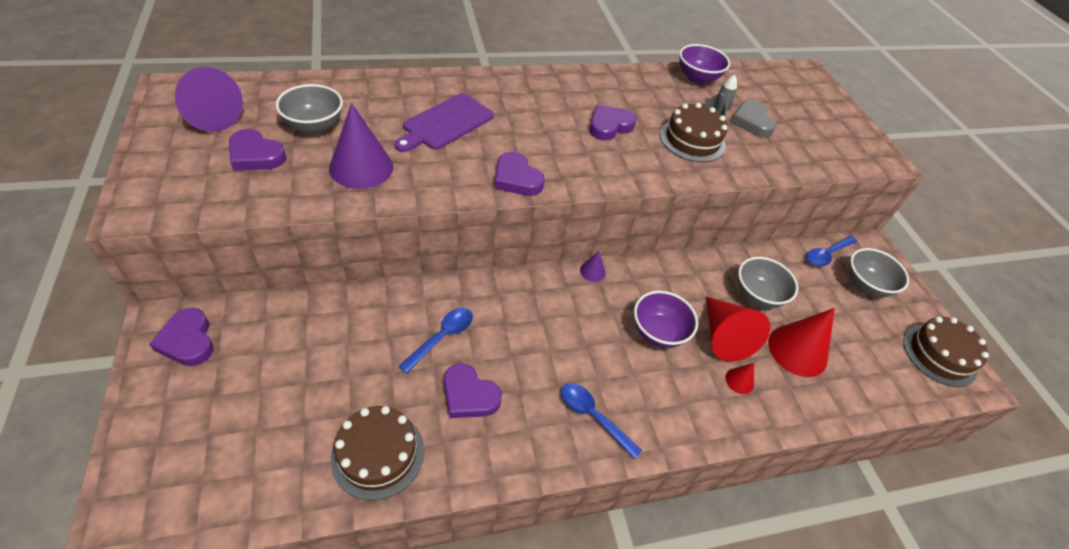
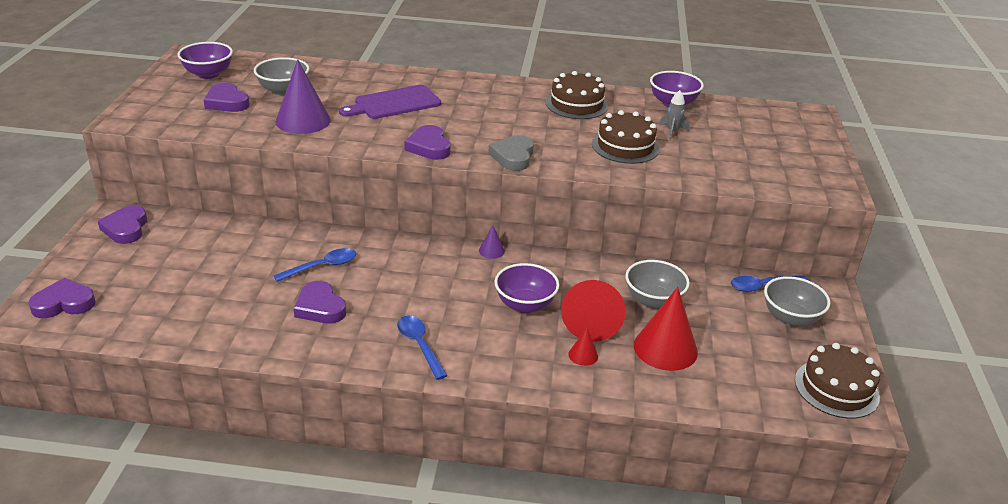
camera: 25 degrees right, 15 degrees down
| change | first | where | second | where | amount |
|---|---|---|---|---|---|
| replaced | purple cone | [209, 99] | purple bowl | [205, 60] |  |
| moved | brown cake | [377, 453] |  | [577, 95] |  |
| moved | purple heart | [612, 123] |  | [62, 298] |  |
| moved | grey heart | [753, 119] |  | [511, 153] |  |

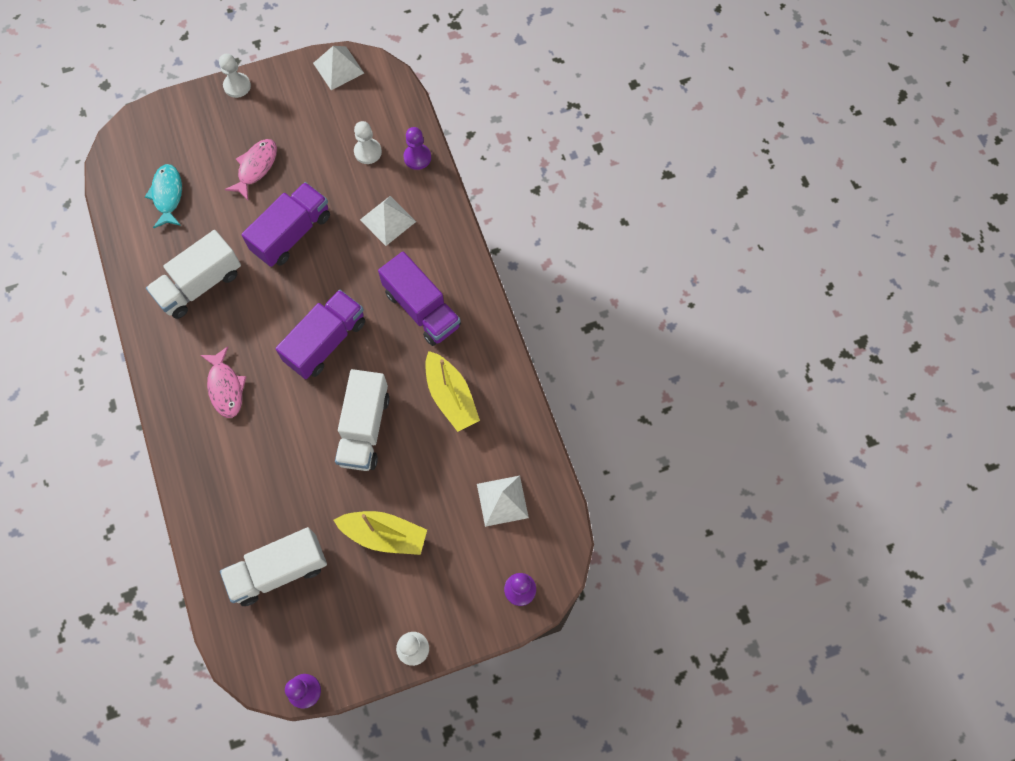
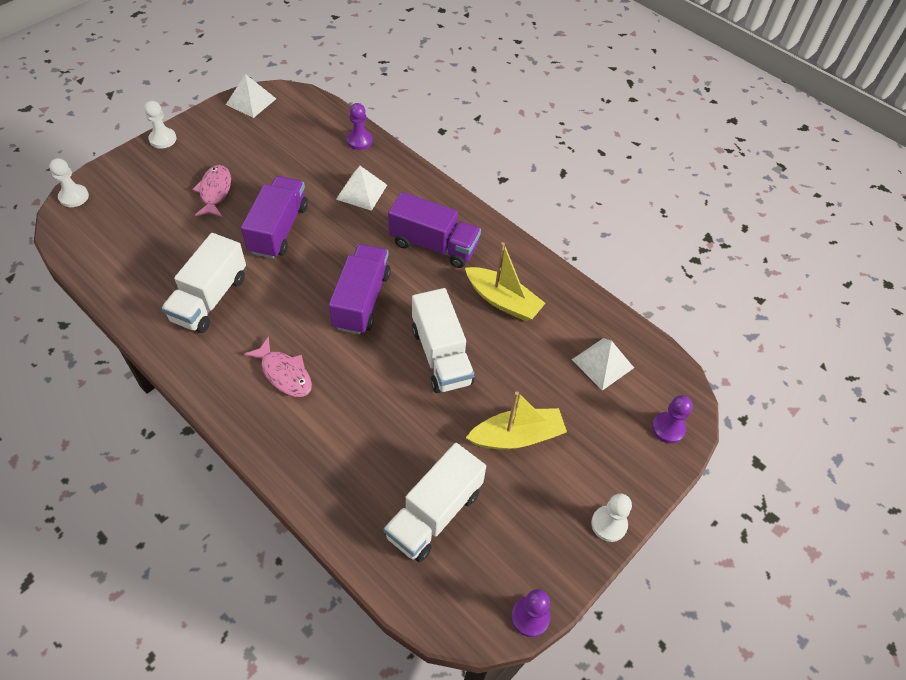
camera: 30 degrees left, 15 degrees down
| change | first | where | second | where | amount |
|---|---|---|---|---|---|
| removed | turquoise fish | [163, 196] |  |  |  |
| moved | white pawn | [368, 142] |  | [69, 182] |  |

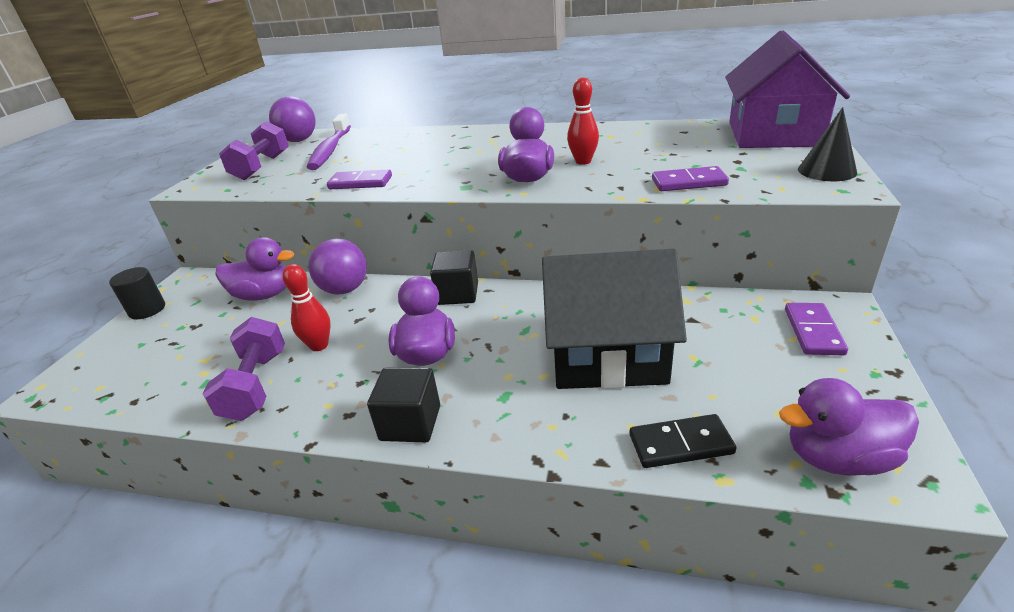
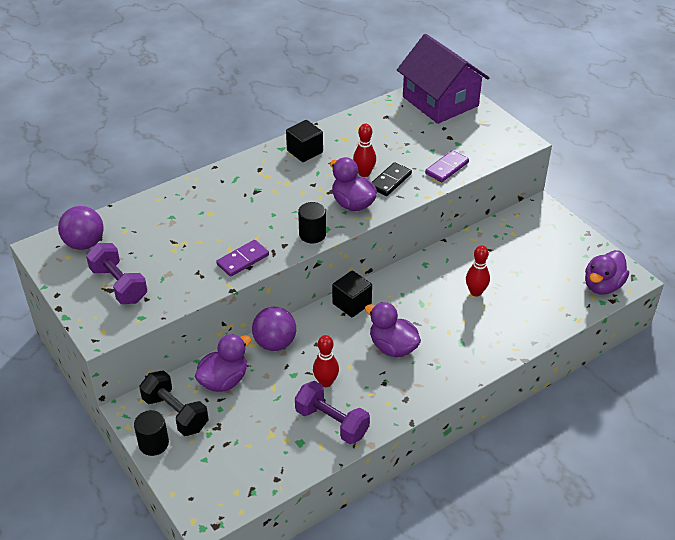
camera: 50 degrees left, 10 degrees up
| change | first | where | second | where | amount |
|---|---|---|---|---|---|
| removed | purple toothbrush | [329, 141] |  |  |  |
| moved | black cube | [403, 405] |  | [304, 141] |  |
| replaced | black house | [614, 319] | red bowling pin | [478, 270] |  |
| moved | black domino | [682, 441] |  | [392, 179] |  |
| removed | purple domino | [816, 329] |  |  |  |
| removed | black cone | [827, 144] |  |  |  |
| added |  |  | black dumbbell | [173, 403] |  |
| added |  |  | black cylinder | [312, 222] |  |

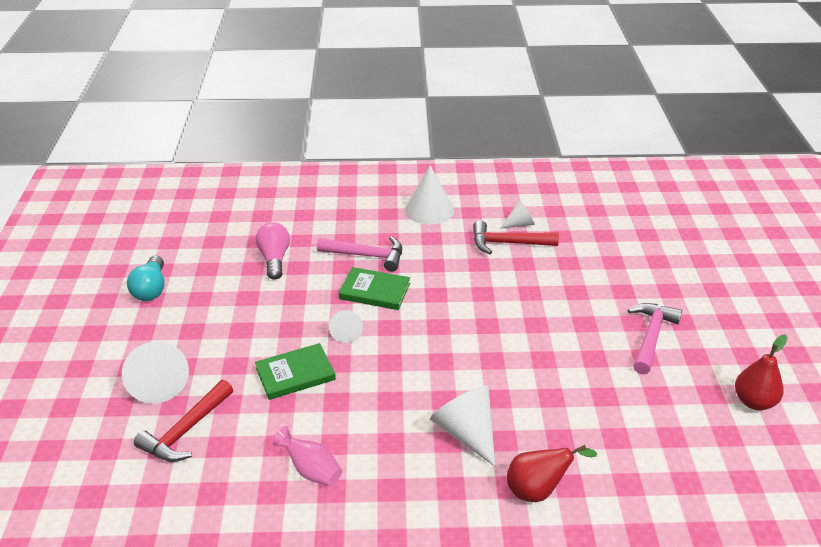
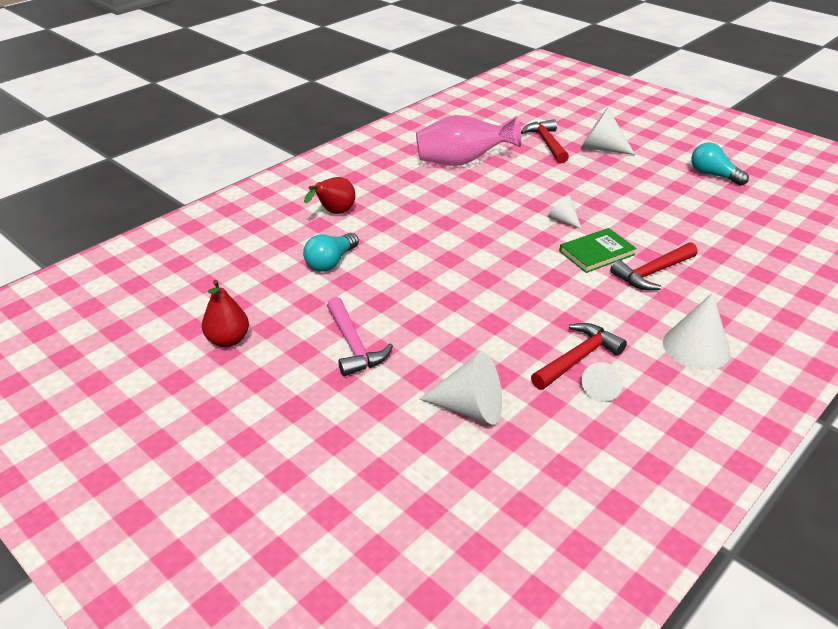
camera: 135 degrees right, 0 degrees up
| change | first | where | second | where | amount |
|---|---|---|---|---|---|
| removed | green book | [295, 371] |  |  |  |
| removed | pink light bulb | [273, 251] |  |  |  |
| resized | pink vase | [307, 456] |  | [468, 140] | x1.97 |
| recoloured | pink hammer | [359, 254] | red hammer | [654, 266] |  |
| moved | white cone | [462, 425] |  | [460, 388] |  |
| added |  |  | turquoise light bulb | [331, 252] |  |

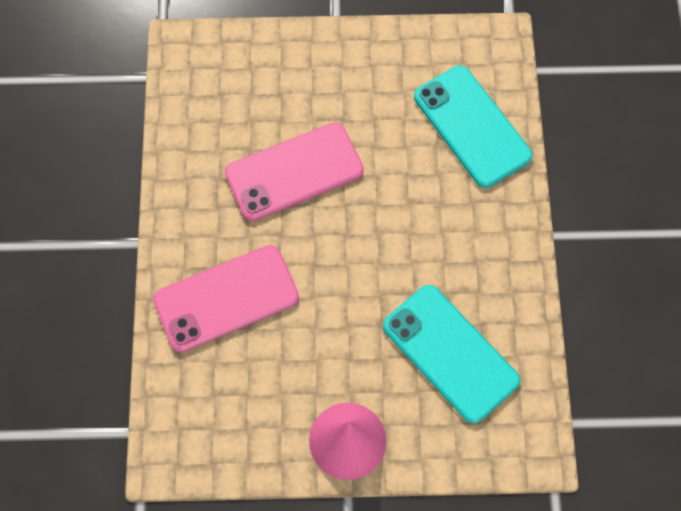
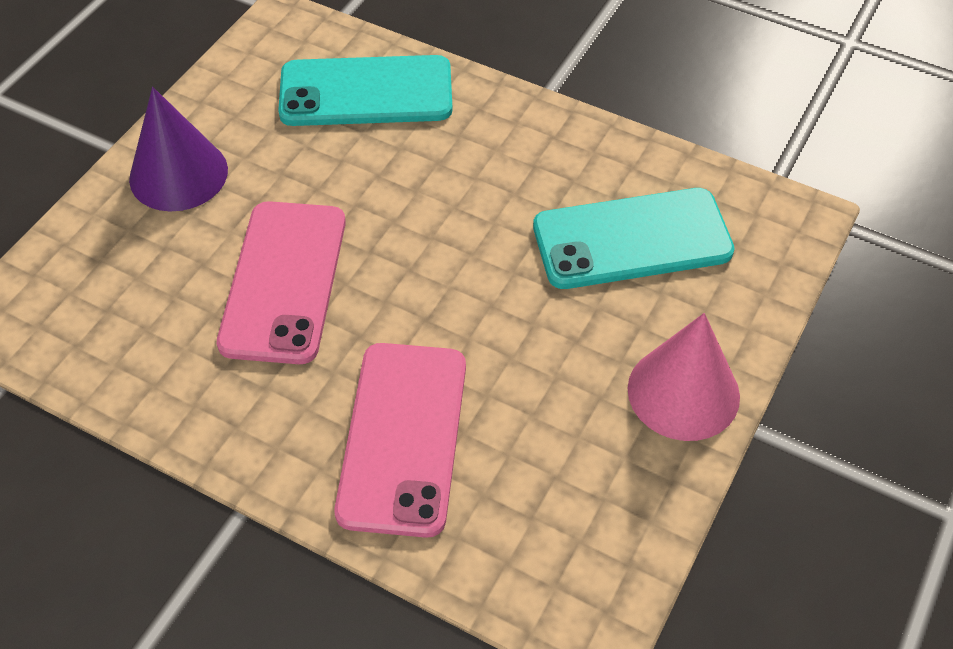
camera: 60 degrees left, 15 degrees down
| change | first | where | second | where | amount |
|---|---|---|---|---|---|
| added |  |  | purple cone | [178, 149] |  |

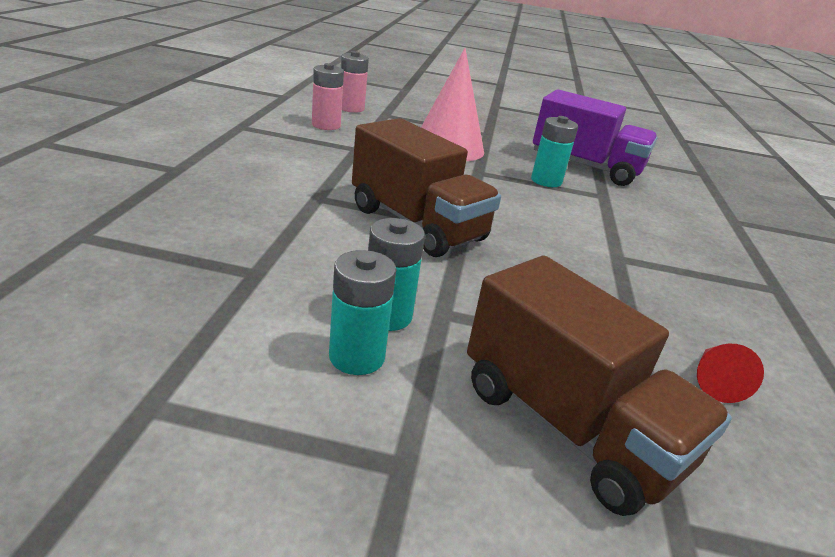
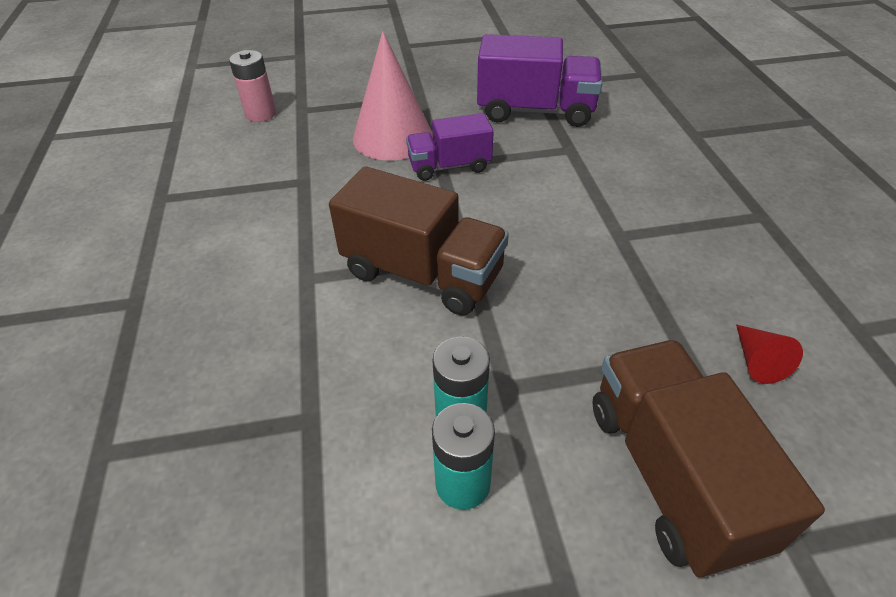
camera: 15 degrees left, 15 degrees up
| change | first | where | second | where | amount |
|---|---|---|---|---|---|
| removed | pink battery | [328, 96] |  |  |  |
| turned | brown truck | [599, 386] |  | [708, 458] | 135 degrees counterclockwise |
| removed | turquoise battery | [554, 151] |  |  |  |
| added |  |  | purple truck | [450, 147] |  |

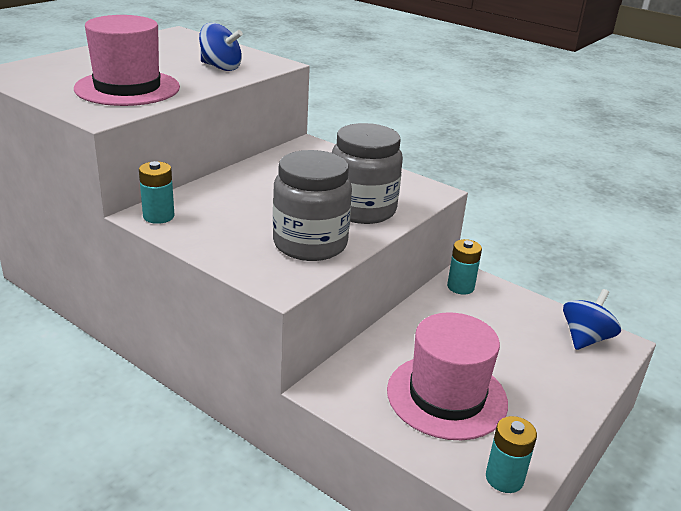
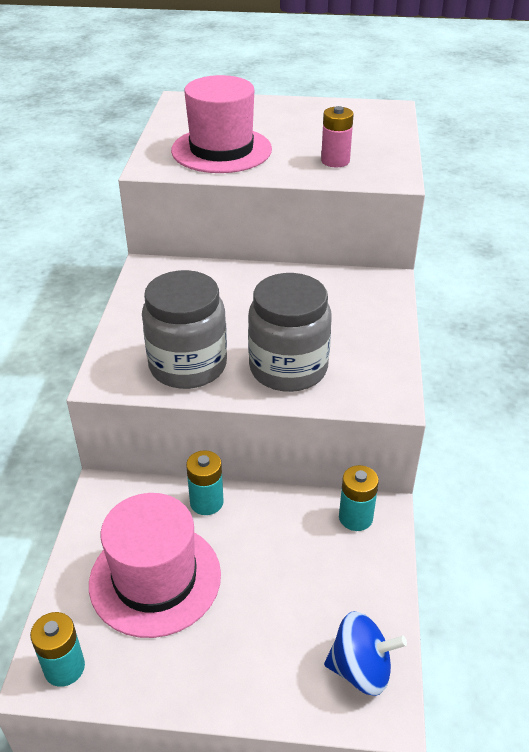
camera: 60 degrees right, 10 degrees up
| change | first | where | second | where | amount |
|---|---|---|---|---|---|
| moved | turquoise battery | [156, 192] |  | [205, 482] |  |
| replaced | blue spinning top | [221, 47] | pink battery | [337, 137] |  |

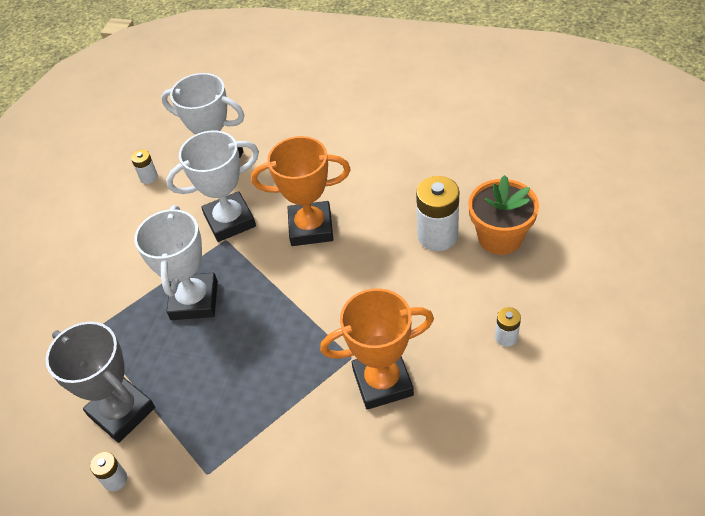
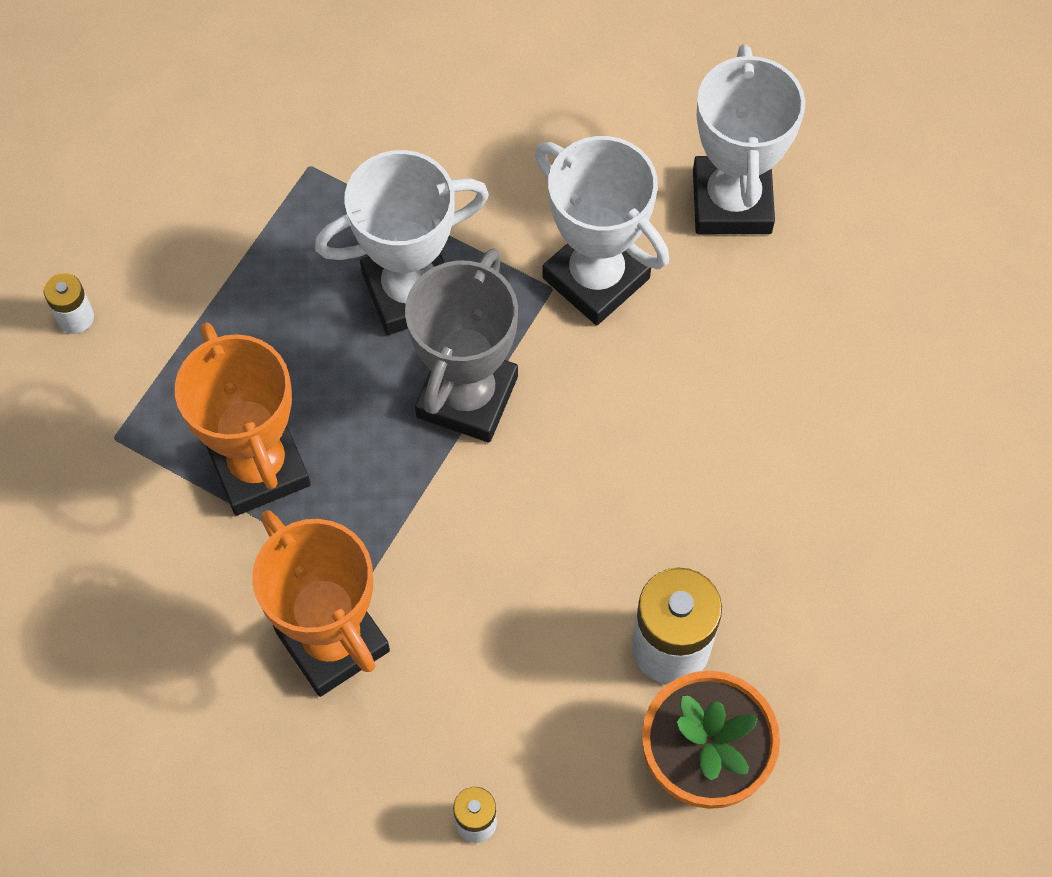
camera: 65 degrees right, 15 degrees up
| change | first | where | second | where | amount |
|---|---|---|---|---|---|
| moved | grey trophy | [100, 382] |  | [461, 345] |  |
| removed | white battery | [144, 167] |  |  |  |
| moved | orange trophy | [301, 191] |  | [243, 419] |  |

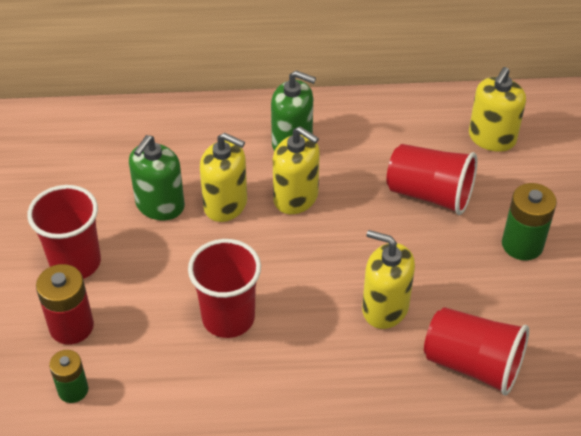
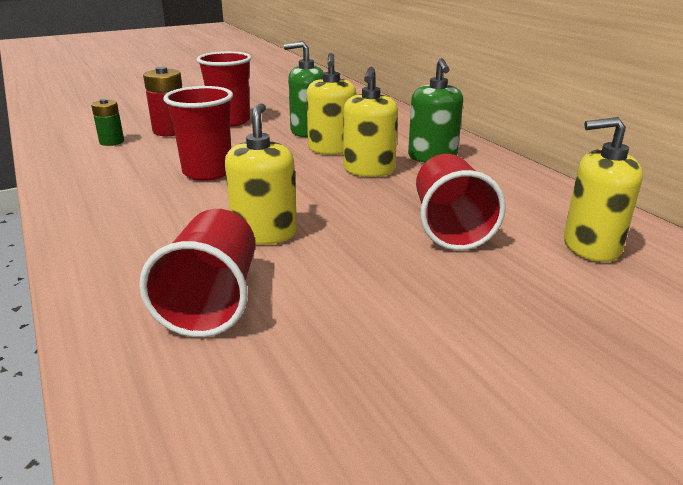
camera: 65 degrees right, 20 degrees down
| change | first | where | second | where | amount |
|---|---|---|---|---|---|
| removed | green battery | [529, 221] |  |  |  |

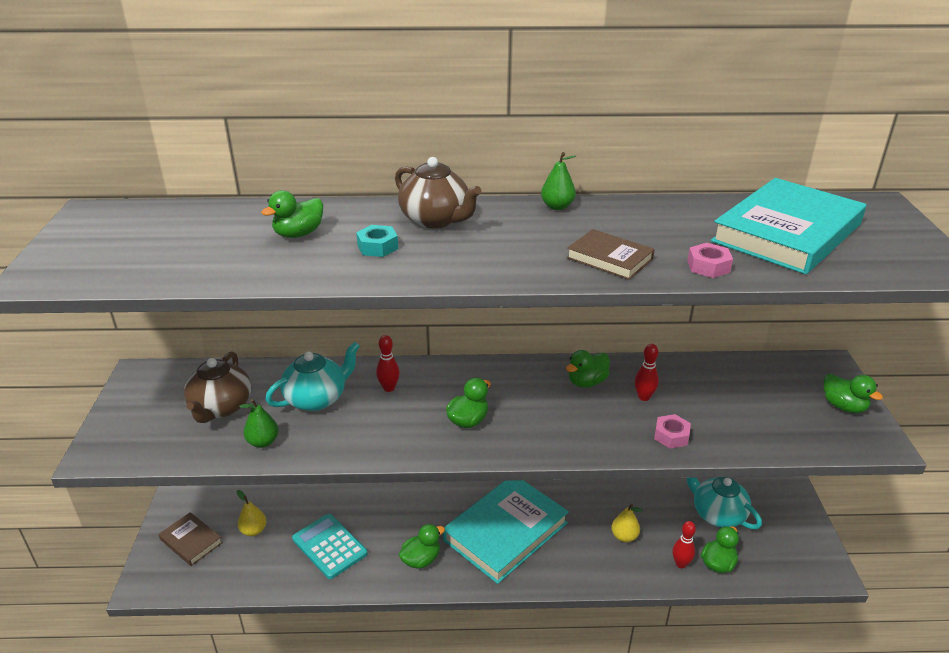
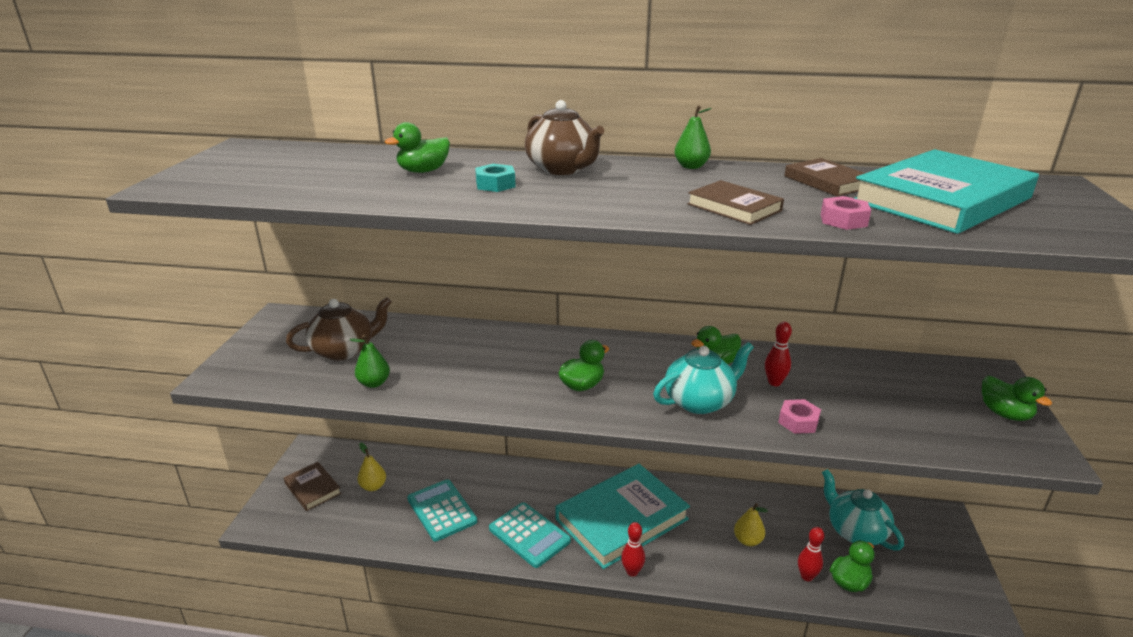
camera: 10 degrees right, 5 degrees down
| change | first | where | second | where | amount |
|---|---|---|---|---|---|
| turned | brown teapot | [217, 387] |  | [339, 329] | 135 degrees counterclockwise |
| moved | turquoise teapot | [312, 376] |  | [703, 378] |  |
| moved | red bowling pin | [388, 363] |  | [633, 549] |  |
| replaced | green duck | [422, 546] | turquoise calculator | [530, 535] |  |
| added |  |  | brown book | [825, 177] |  |

